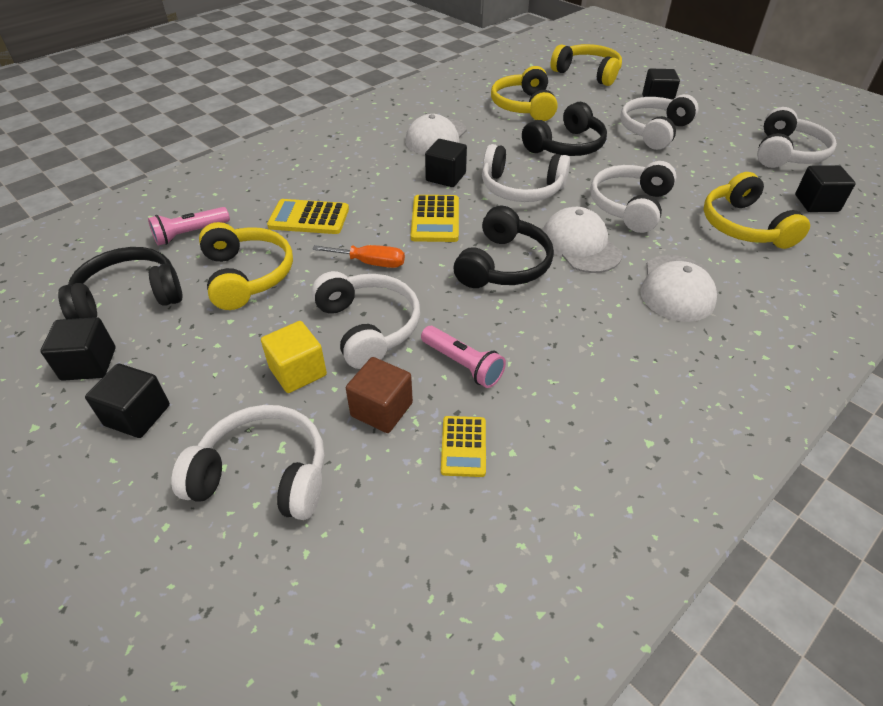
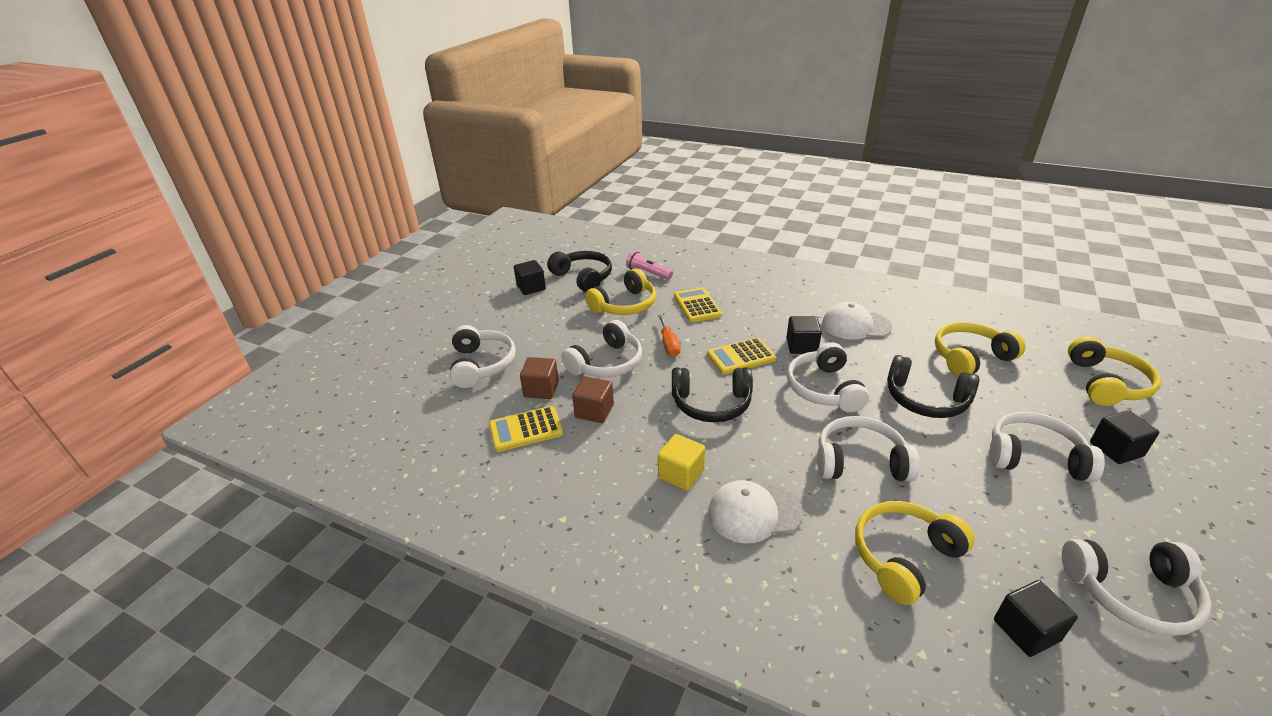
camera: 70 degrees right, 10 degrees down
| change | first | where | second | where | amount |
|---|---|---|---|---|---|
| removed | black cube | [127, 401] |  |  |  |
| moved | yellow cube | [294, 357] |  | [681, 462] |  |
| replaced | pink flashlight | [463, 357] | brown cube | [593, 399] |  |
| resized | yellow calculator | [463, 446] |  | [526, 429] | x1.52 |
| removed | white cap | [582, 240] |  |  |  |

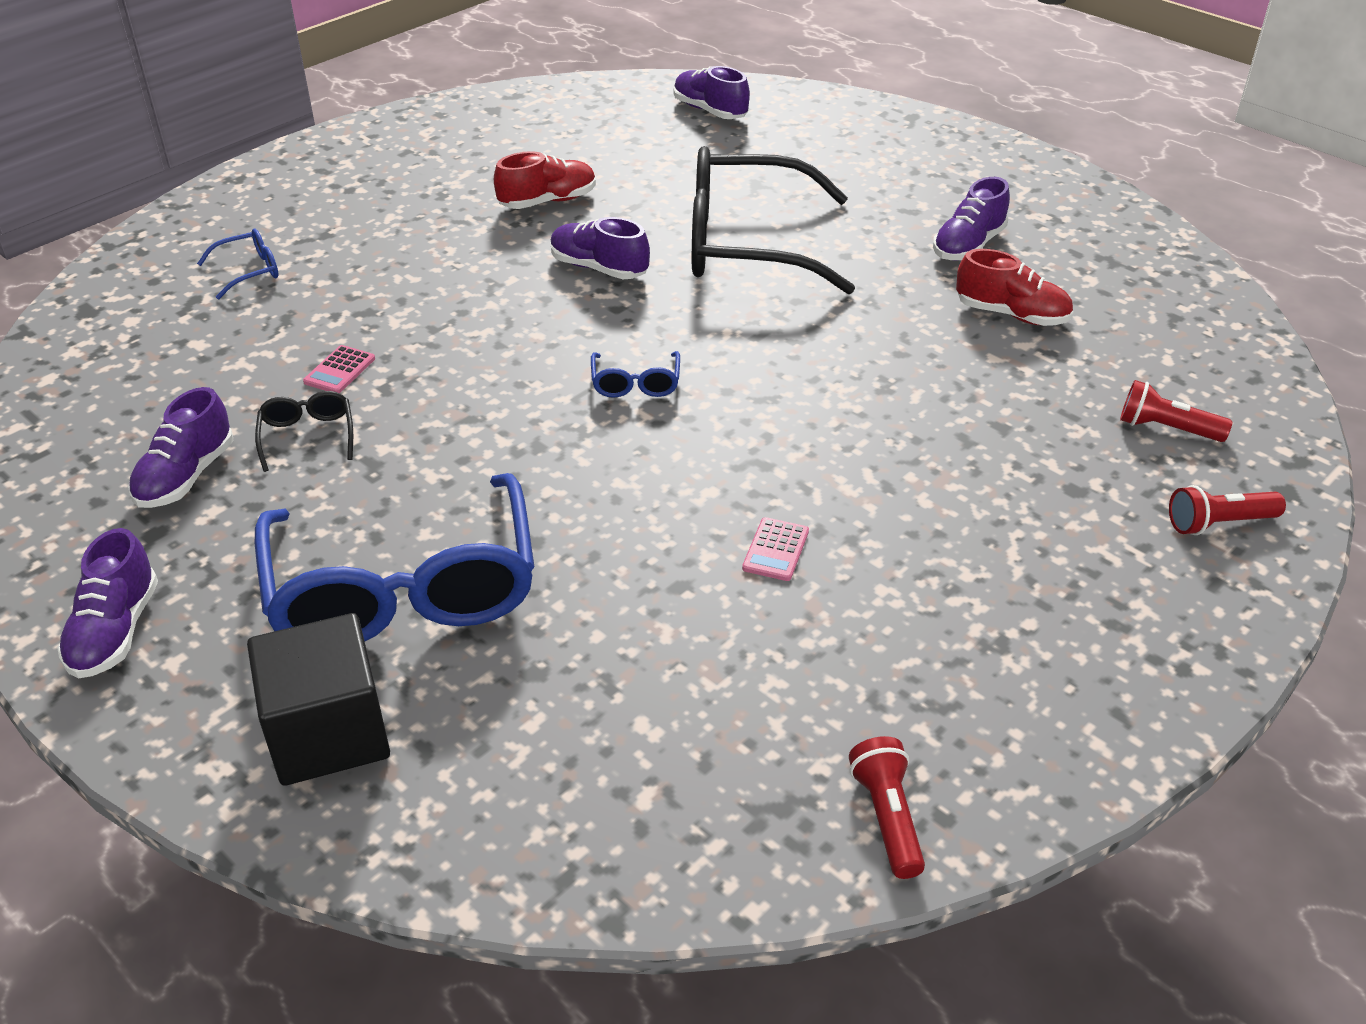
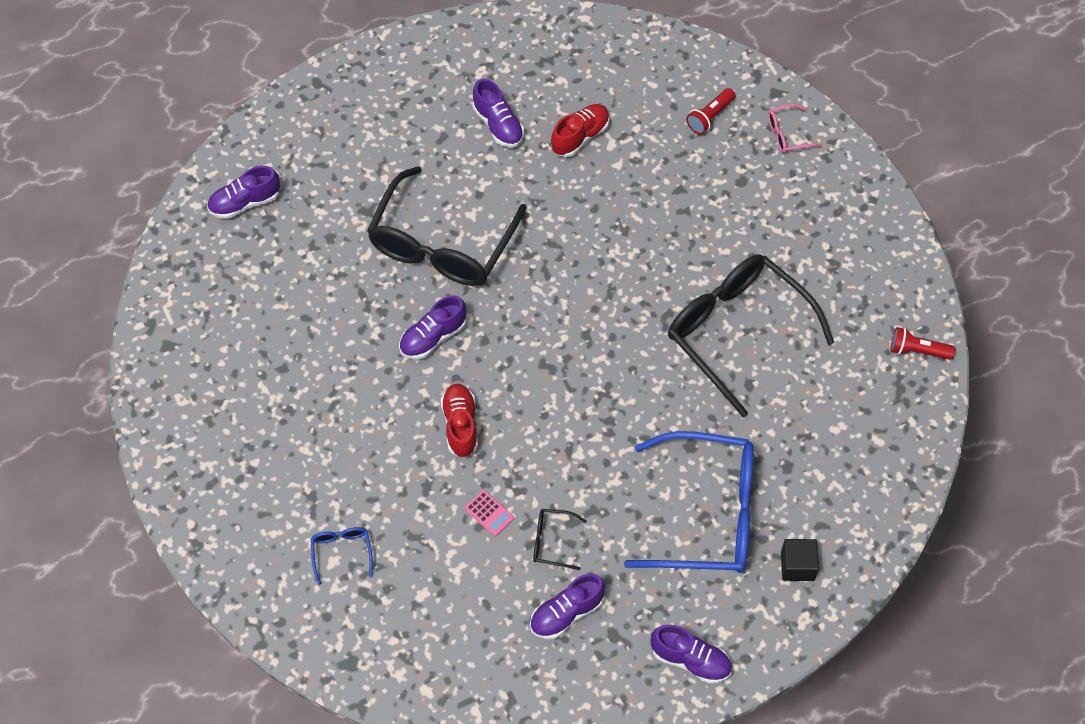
camera: 70 degrees left, 20 degrees up
| change | first | where | second | where | amount |
|---|---|---|---|---|---|
| turned | purple shoe | [180, 447] |  | [567, 606] | 105 degrees clockwise |
| resized | black cube | [318, 699] |  | [800, 560] | x0.60 |
| moved | red shoe | [545, 180] |  | [459, 421] |  |
| removed | blue glasses | [635, 374] |  |  |  |
| replaced | pink calculator | [775, 549] | black glasses | [751, 335] |  |
| replaced | red flashlight | [1227, 510] | pink glasses | [795, 128] |  |

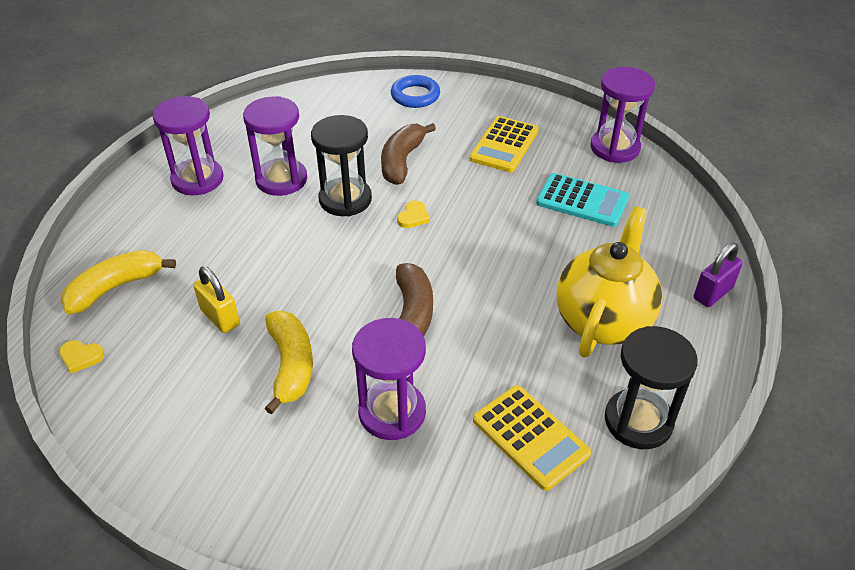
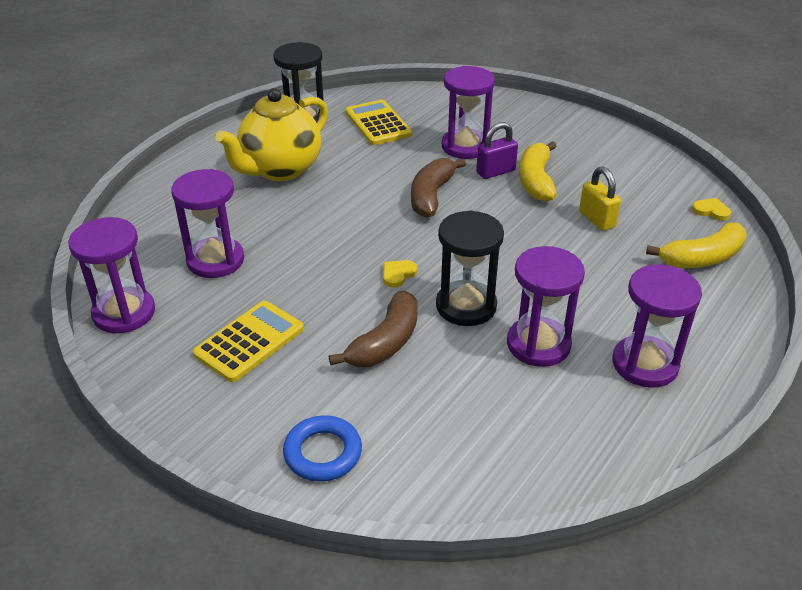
camera: 165 degrees left, 5 degrees down
| change | first | where | second | where | amount |
|---|---|---|---|---|---|
| replaced | turquoise calculator | [582, 200] | purple hourglass | [207, 223] |  |
| moved | purple padlock | [718, 275] |  | [497, 150] |  |

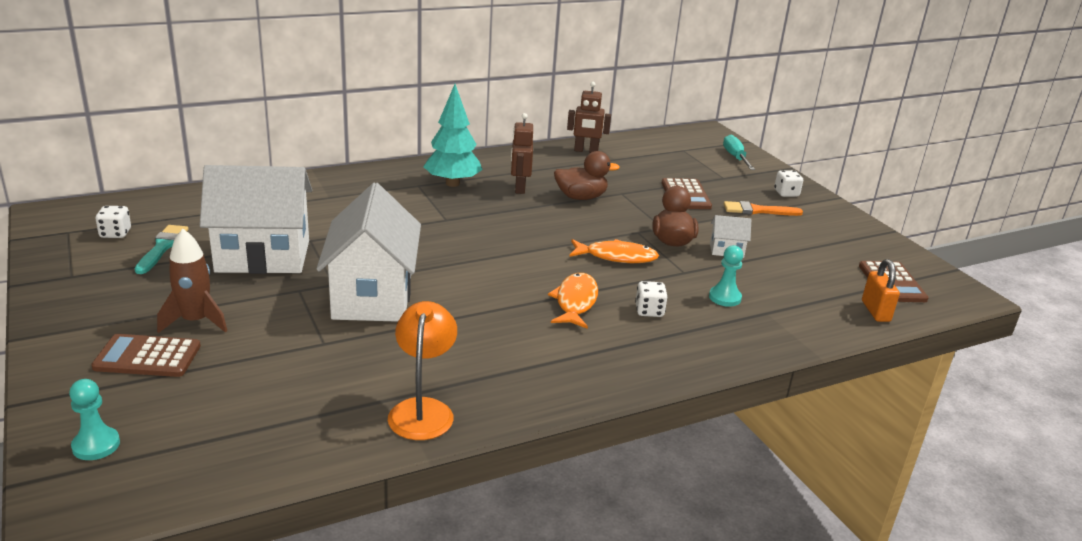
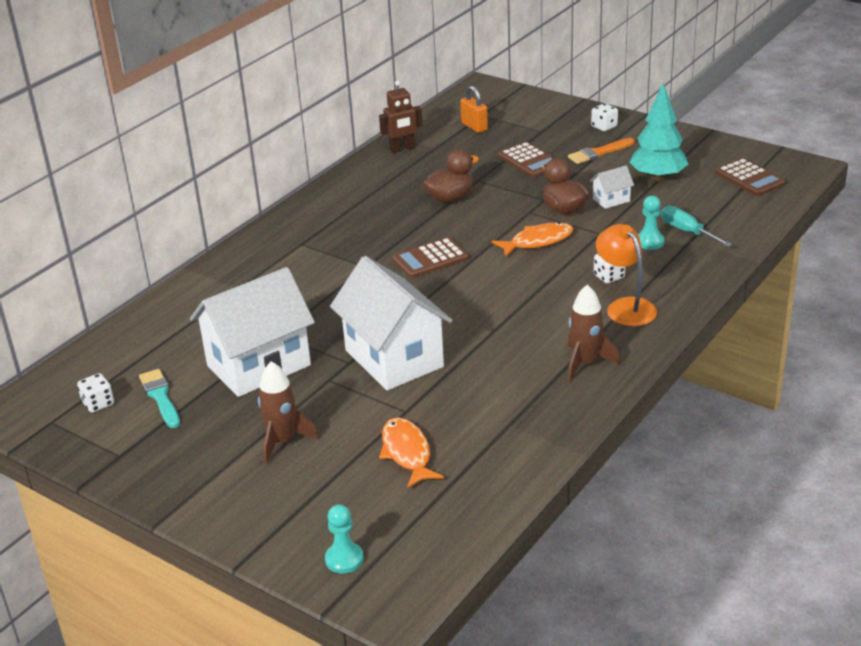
camera: 25 degrees left, 5 degrees up
| change | first | where | second | where | amount |
|---|---|---|---|---|---|
| moved | brown calculator | [146, 355] |  | [430, 257] |  |
| moved | orange lamp | [422, 370] |  | [626, 275] |  |
| moved | turquoise tree | [453, 135] |  | [658, 132] |  |
| removed | brown robot | [522, 153] |  |  |  |
| moved | orange fish | [573, 301] |  | [411, 453] |  |
| moved | turquoise screwdriver | [739, 152] |  | [697, 226] |  |
| moved | orange padlock | [881, 290] |  | [474, 109] |  |
| added |  |  | brown rocket | [593, 333] |  |

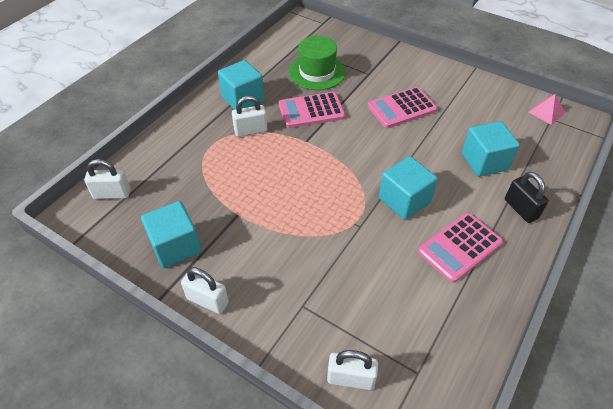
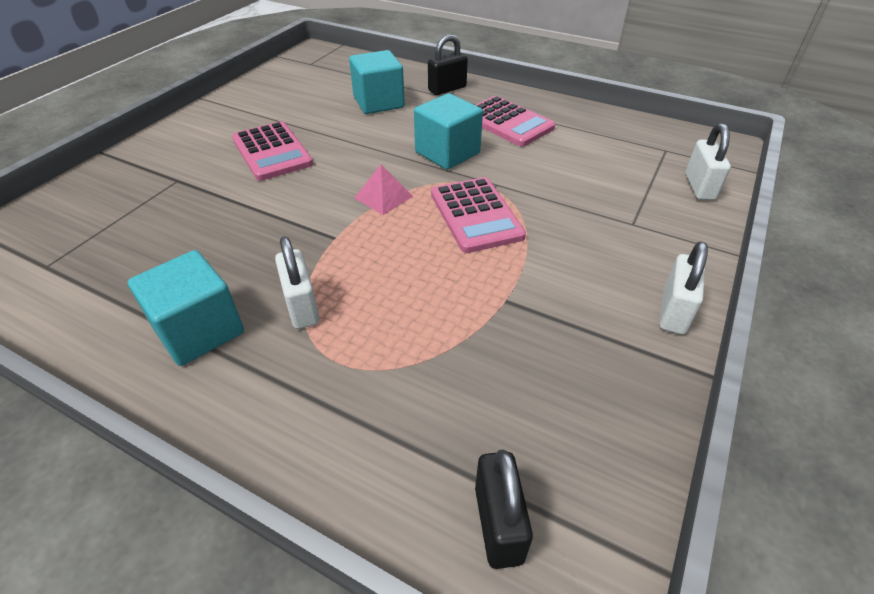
camera: 95 degrees left, 5 degrees down
| change | first | where | second | where | amount |
|---|---|---|---|---|---|
| recoloured | white padlock | [107, 179] | black padlock | [504, 509] |  |
| removed | turquoise cube | [171, 234] |  |  |  |
| moved | pink calculator | [312, 110] |  | [478, 215] |  |
| removed | green hat | [317, 63] |  |  |  |
| moved | pink pyramid | [547, 109] |  | [384, 190] |  |

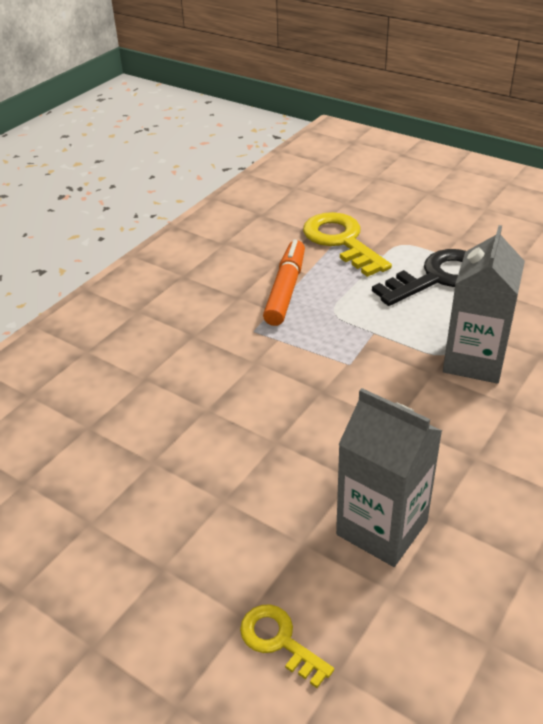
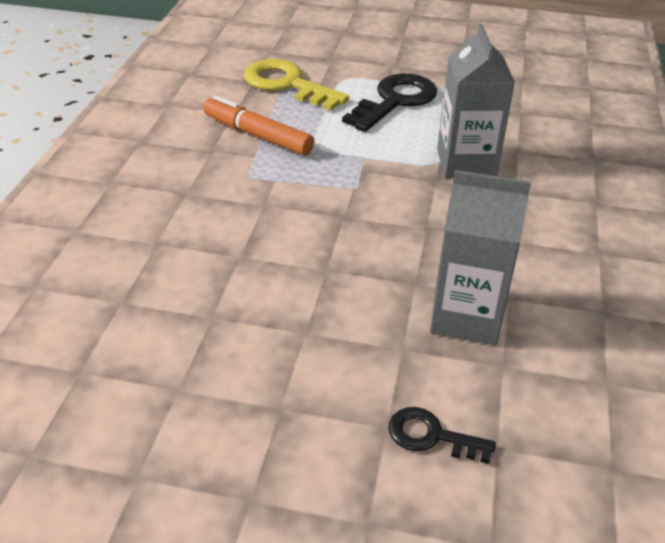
camera: 25 degrees left, 0 degrees up
| change | first | where | second | where | amount |
|---|---|---|---|---|---|
| recoloured | yellow key | [287, 646] | black key | [442, 435] |  |
| turned | orange marker | [284, 283] |  | [258, 125] | 45 degrees counterclockwise |

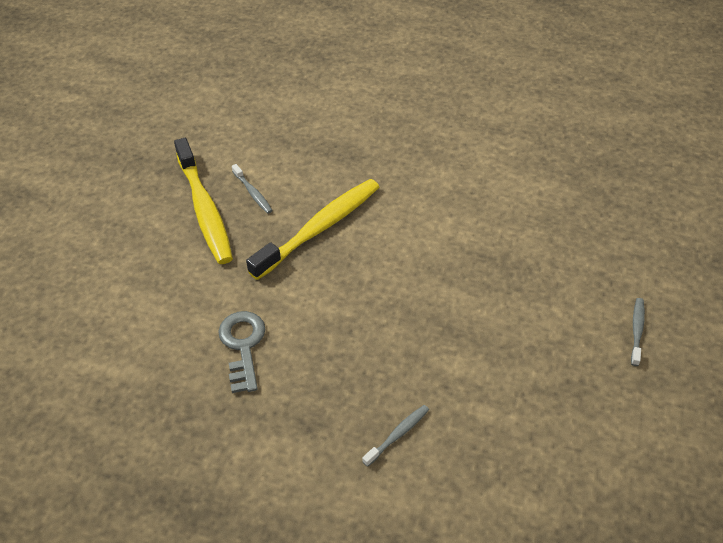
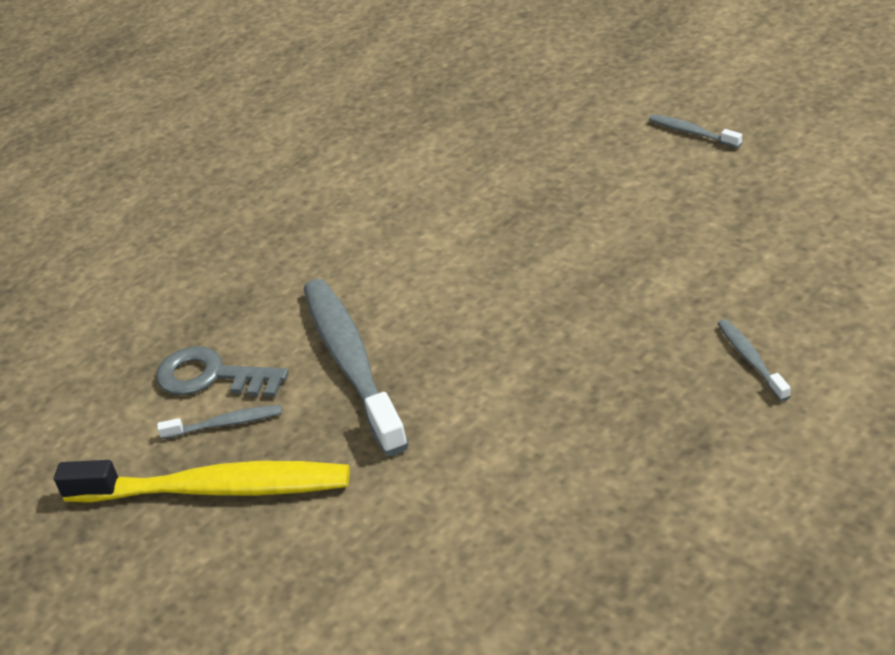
camera: 60 degrees left, 10 degrees down
| change | first | where | second | where | amount |
|---|---|---|---|---|---|
| moved | grey key | [241, 352] |  | [222, 371] |  |
| recoloured | yellow toothbrush | [312, 229] | grey toothbrush | [356, 367] |  |

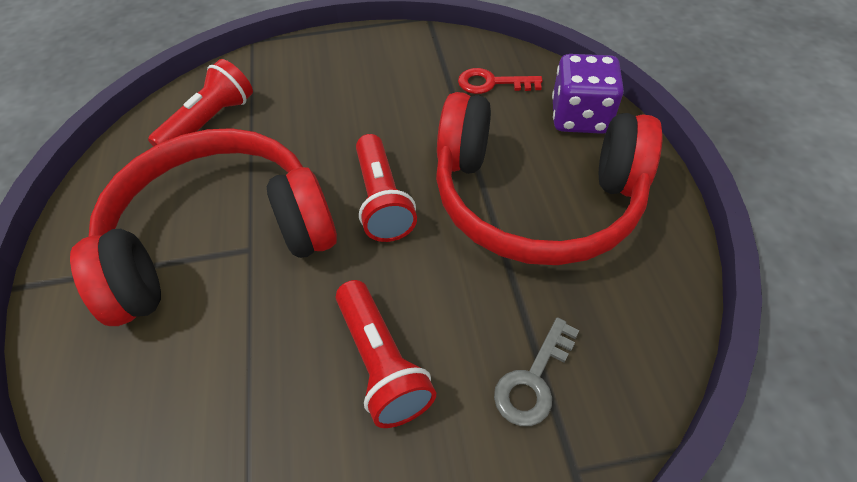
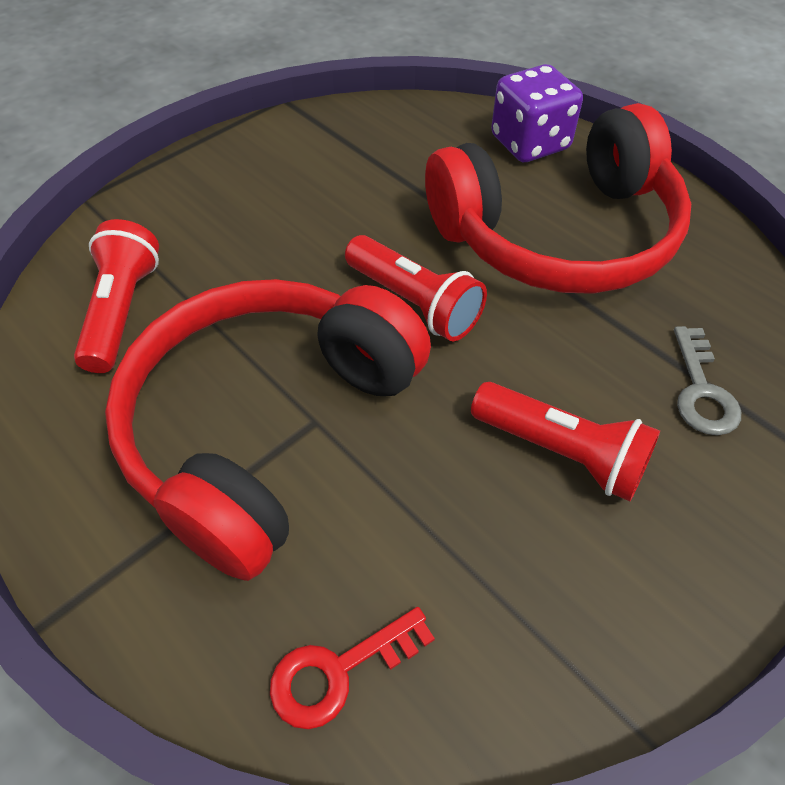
camera: 35 degrees left, 0 degrees up
| change | first | where | second | where | amount |
|---|---|---|---|---|---|
| moved | red key | [500, 81] |  | [352, 668] |  |

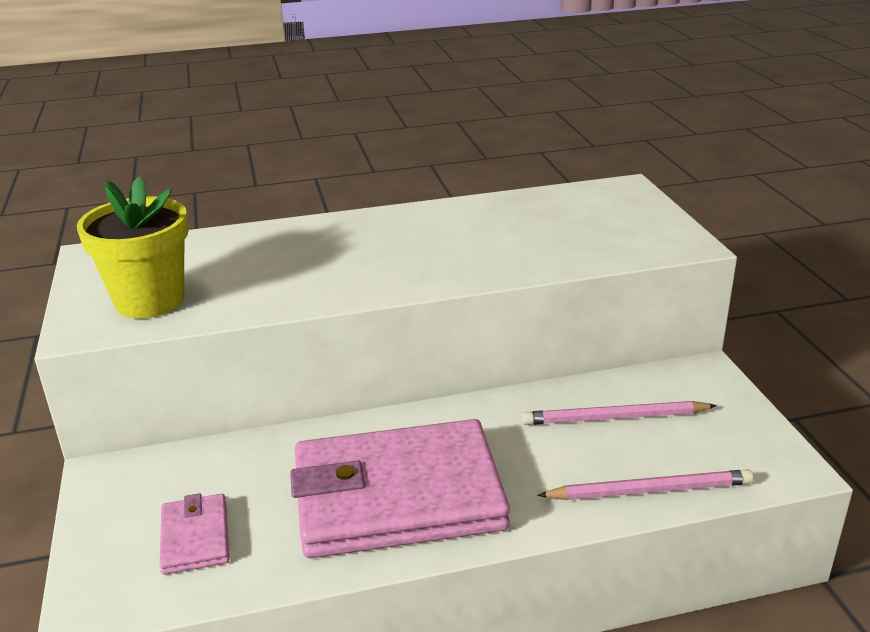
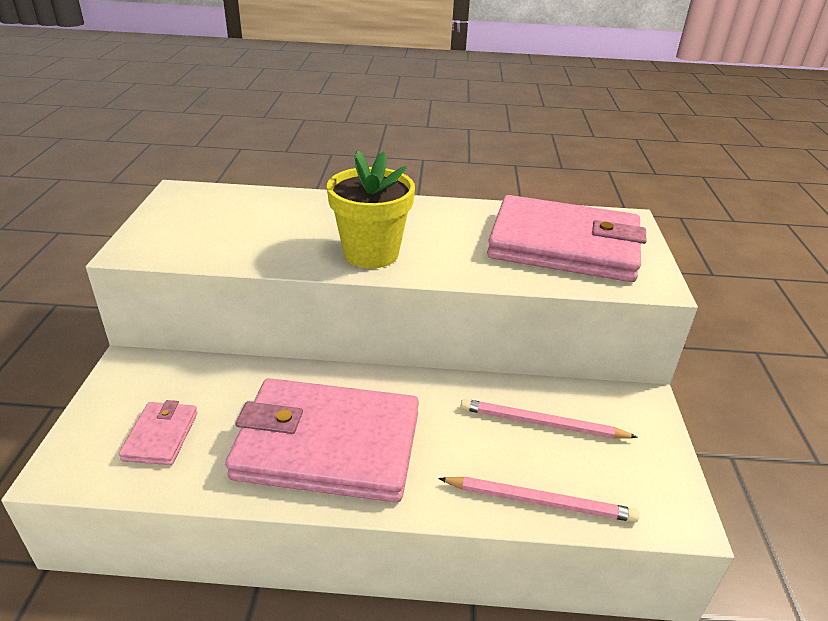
camera: 15 degrees right, 5 degrees up
| change | first | where | second | where | amount |
|---|---|---|---|---|---|
| moved | yellow flower pot | [133, 248] |  | [371, 209] |  |
| added |  |  | pink wallet | [567, 238] |  |

